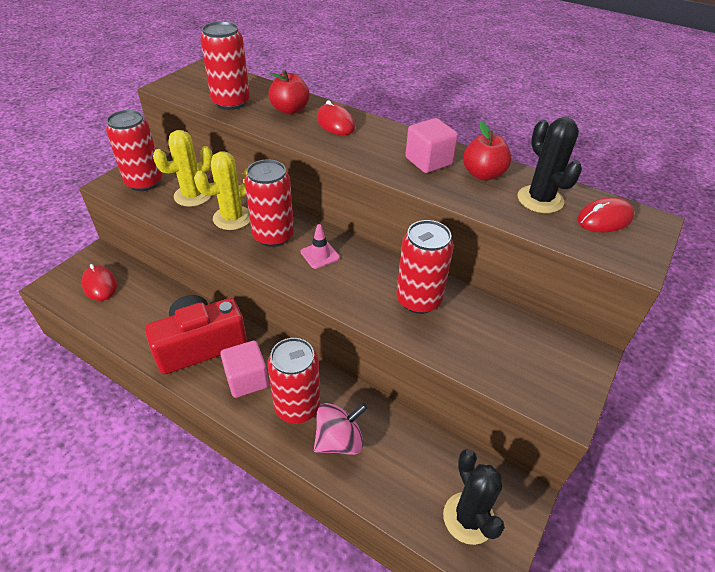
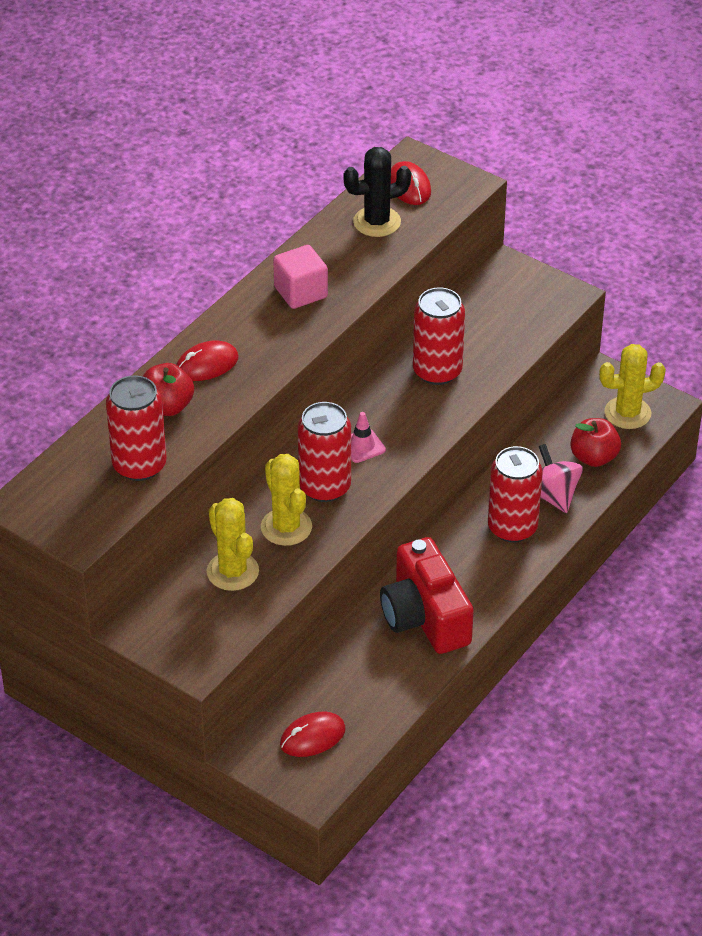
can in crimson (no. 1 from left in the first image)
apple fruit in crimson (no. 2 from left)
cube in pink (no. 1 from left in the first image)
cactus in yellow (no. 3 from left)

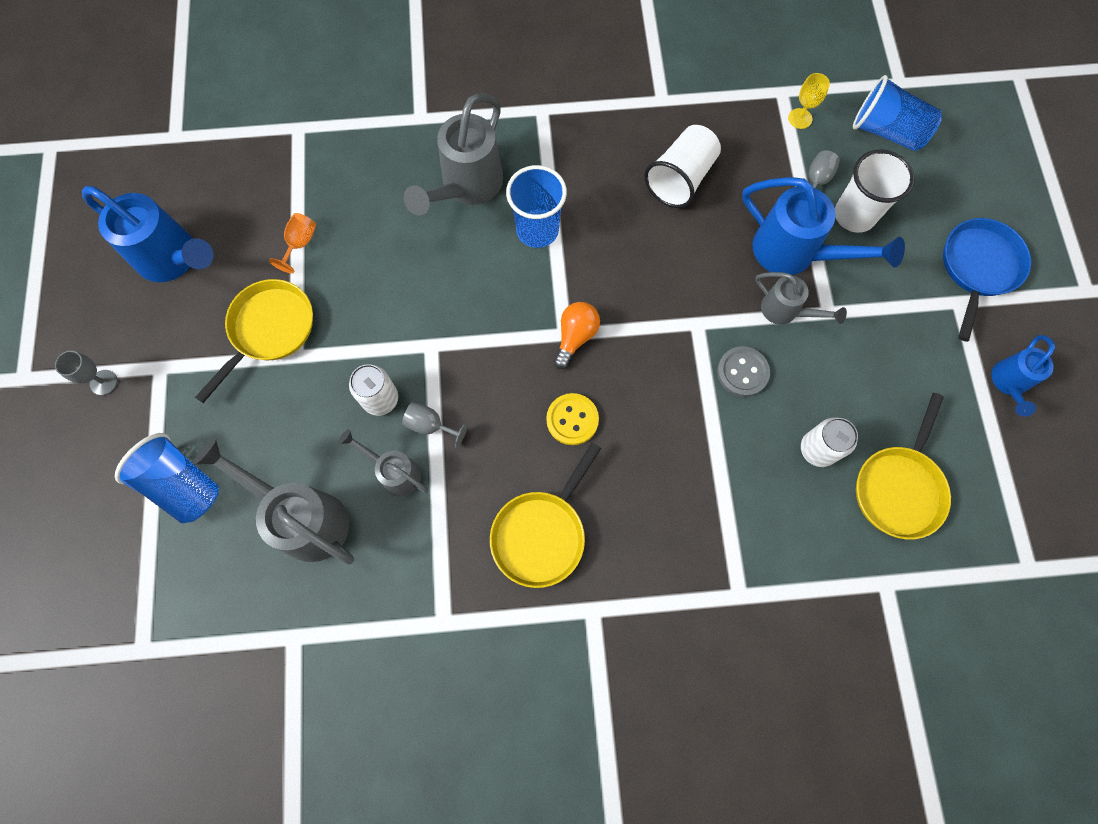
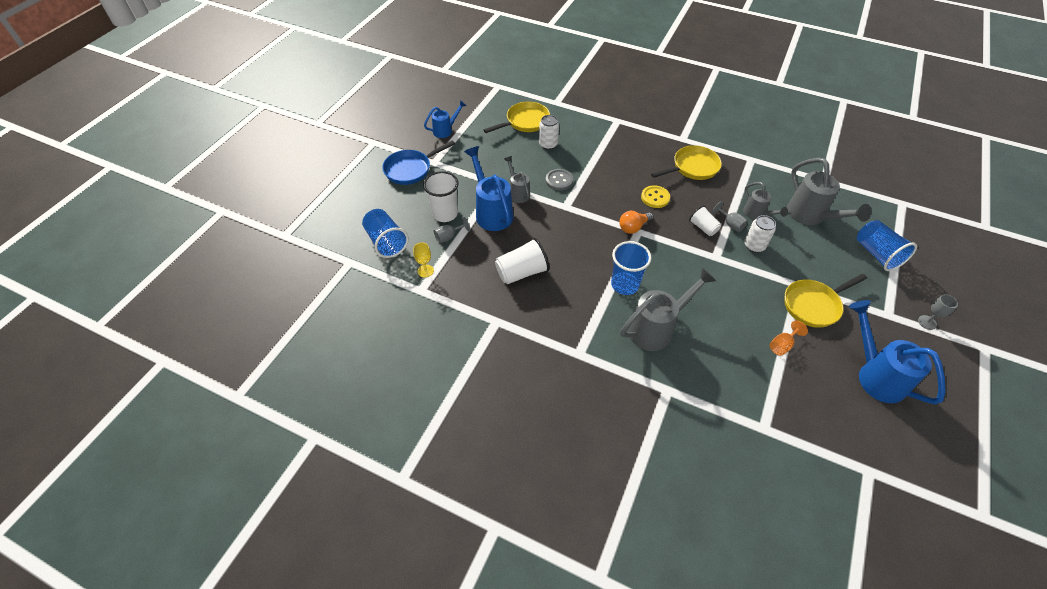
tumbler in pure white (no. 3 from left)

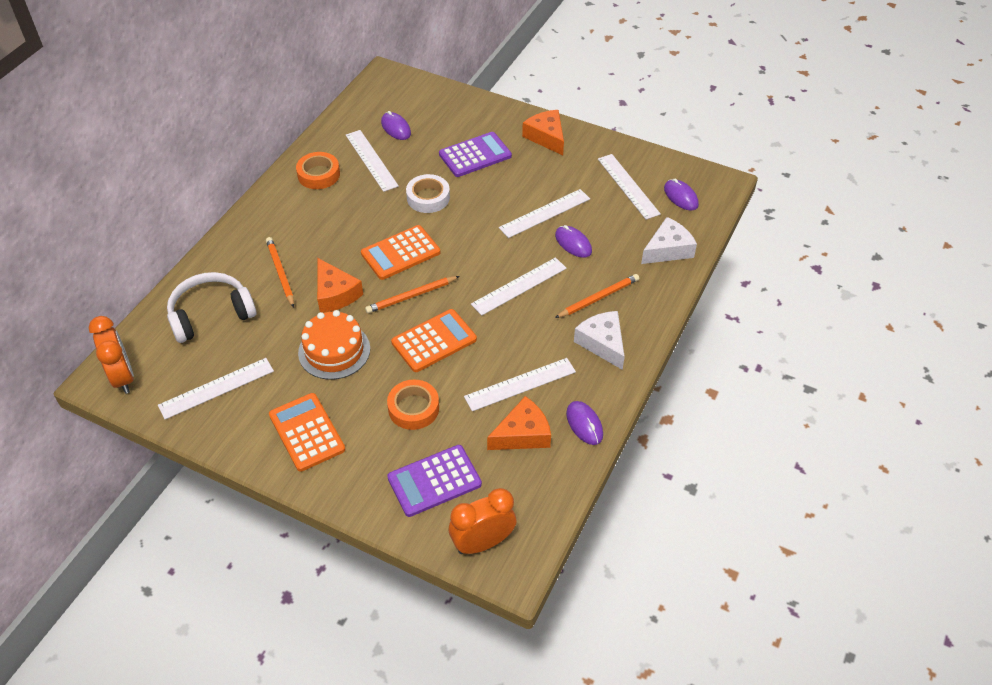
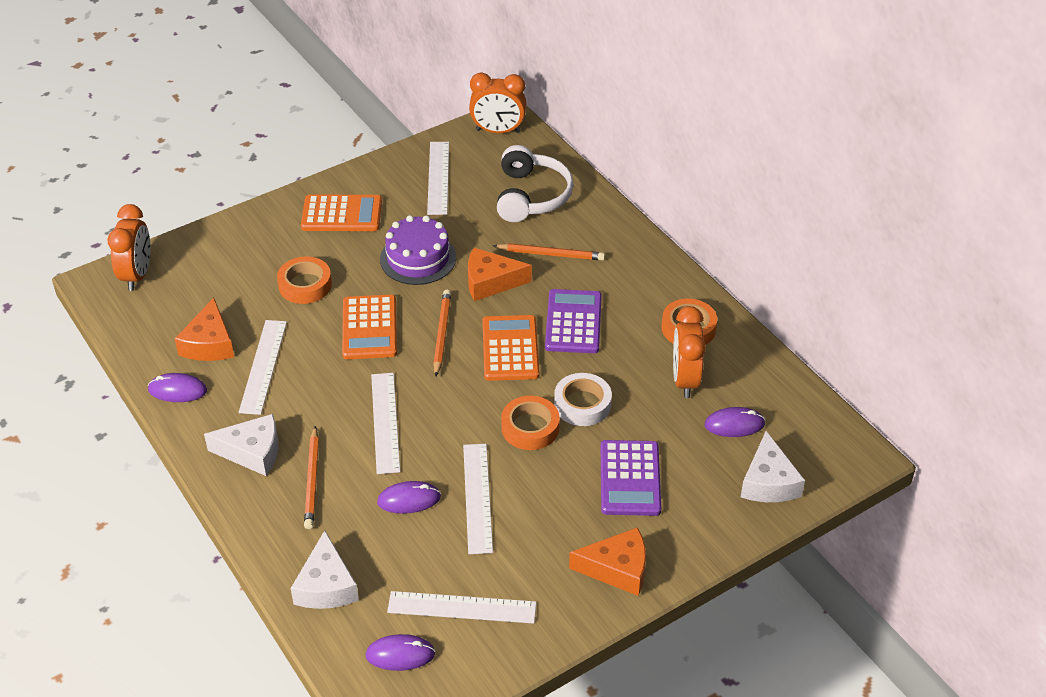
alarm clock in orange-coloured (no. 3 from left)
layer cake in violet
adding machine in violet (no. 1 from left)
tape in orange-coloured (no. 2 from left)
piece of cheese in pure white (no. 3 from left)

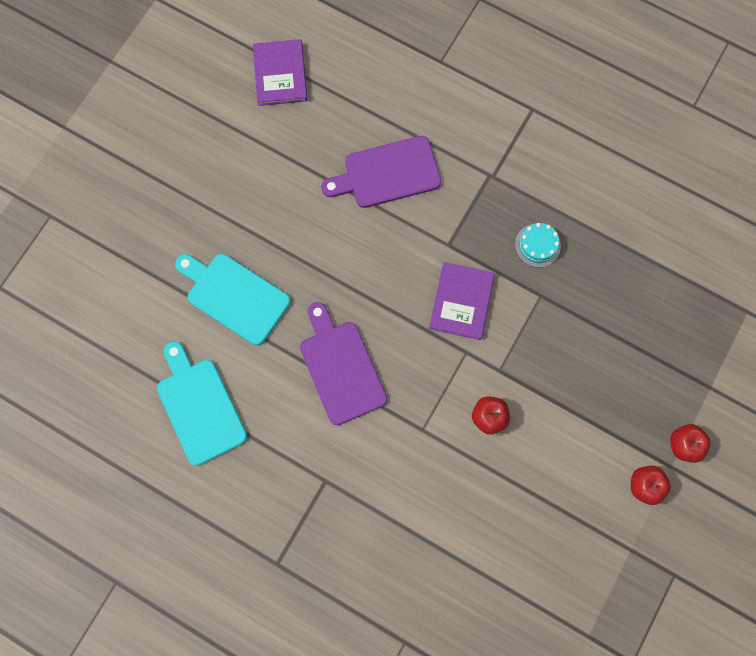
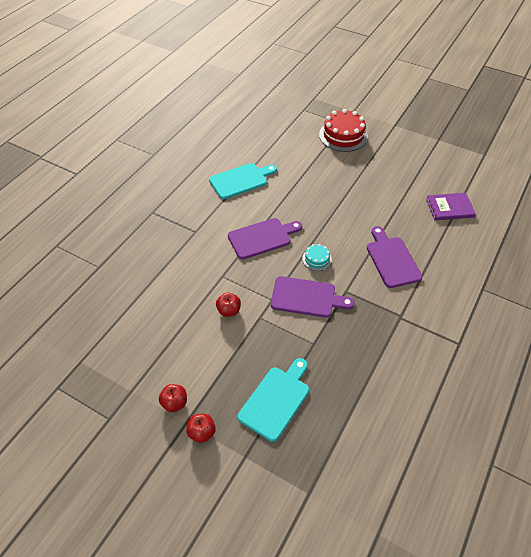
layer cake in turquoise
cutting board in turquoise (no. 2 from left)
cutting board in violet (no. 2 from left)
layer cake in crimson

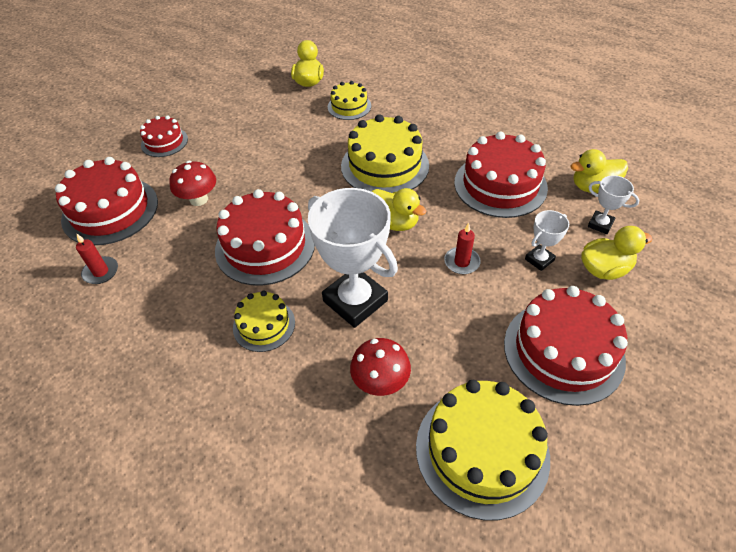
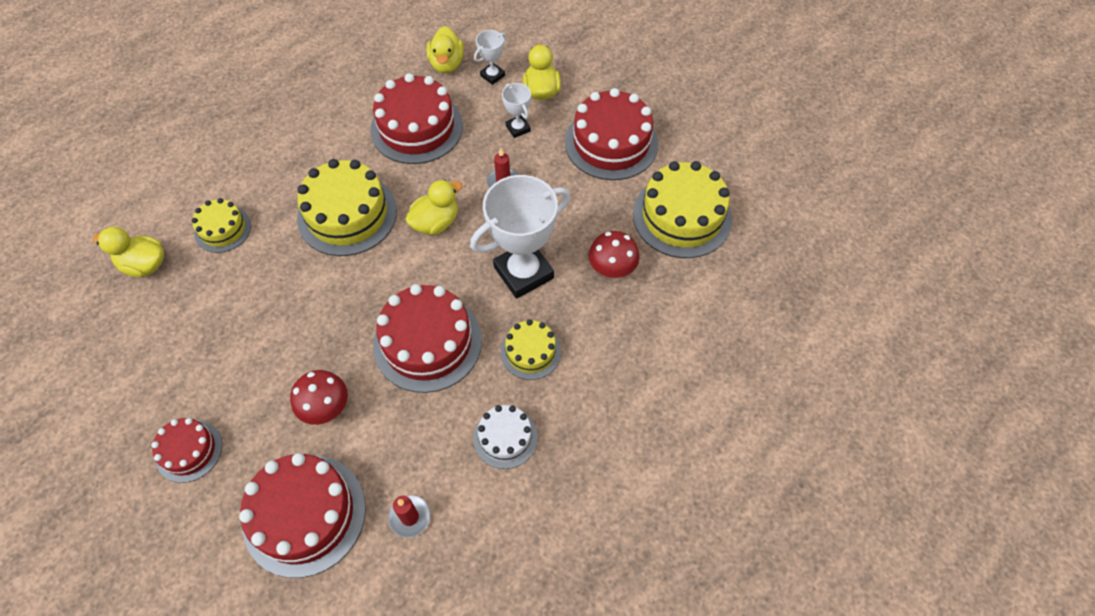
layer cake in pure white

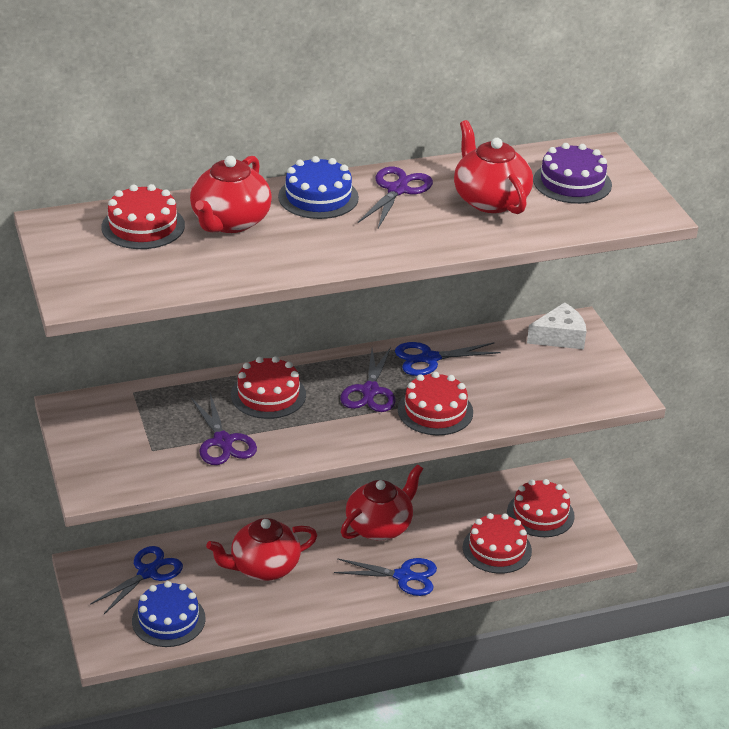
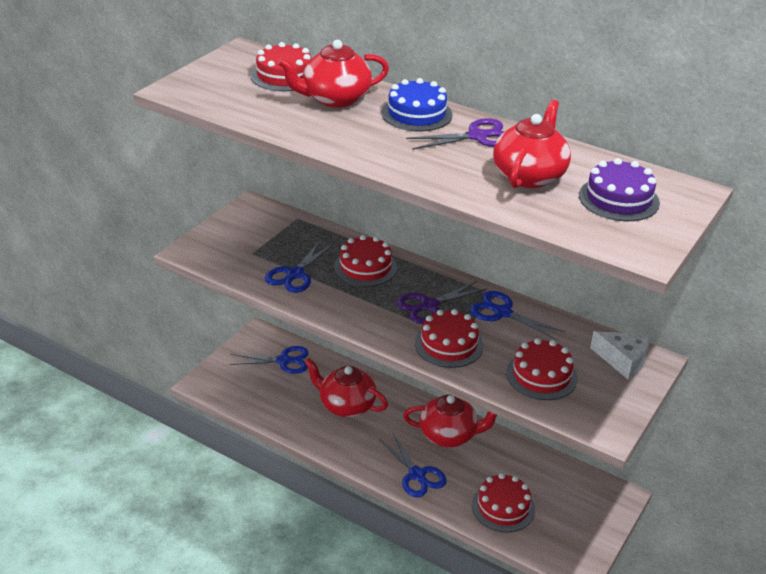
shears in blue (no. 2 from left)
layer cake in crimson (no. 5 from left)
layer cake in blue (no. 1 from left in the first image)

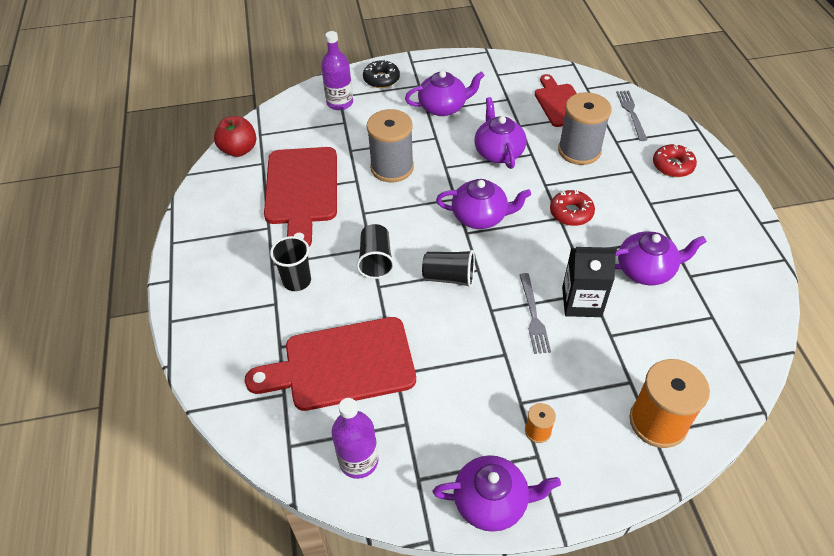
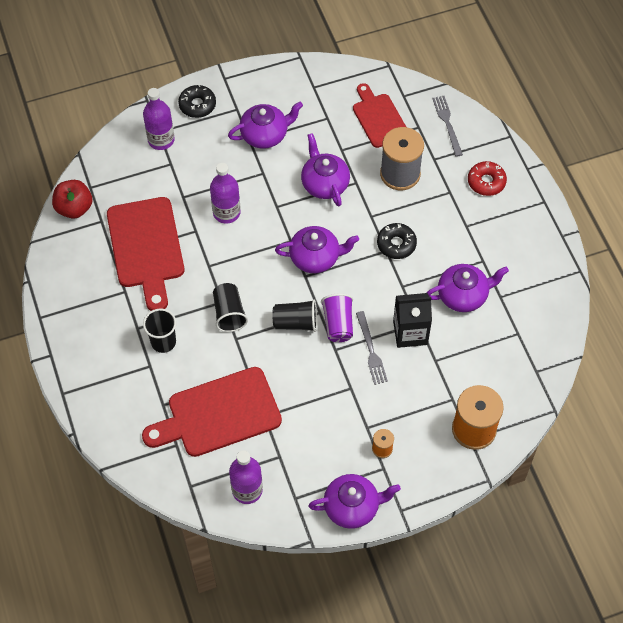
flask in violet (no. 2 from left)
doughnut in ebony (no. 2 from left)
tumbler in violet

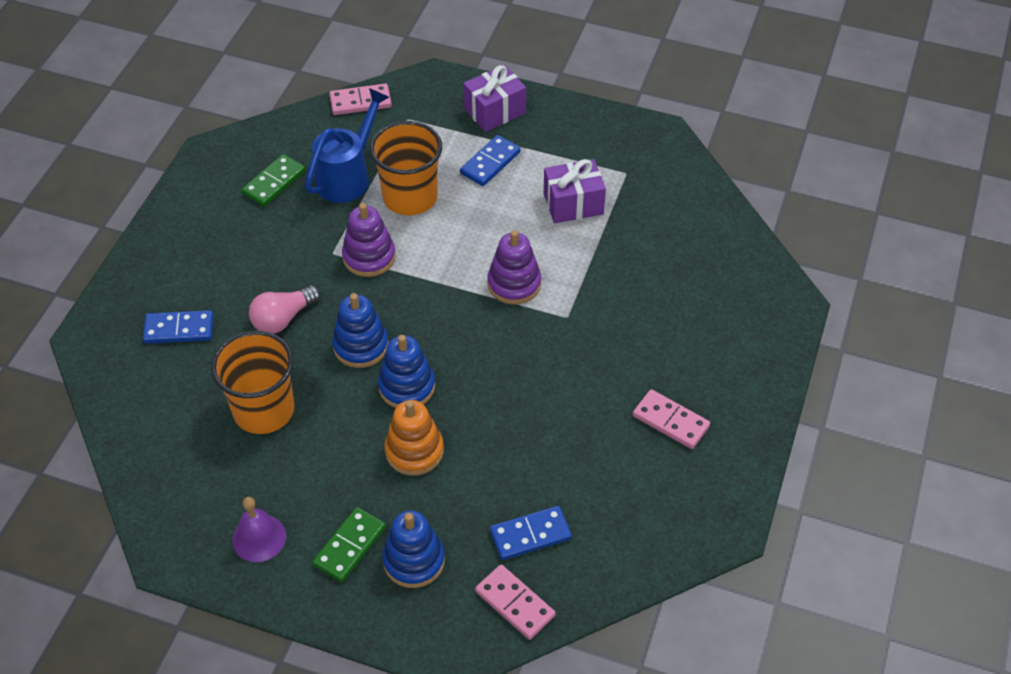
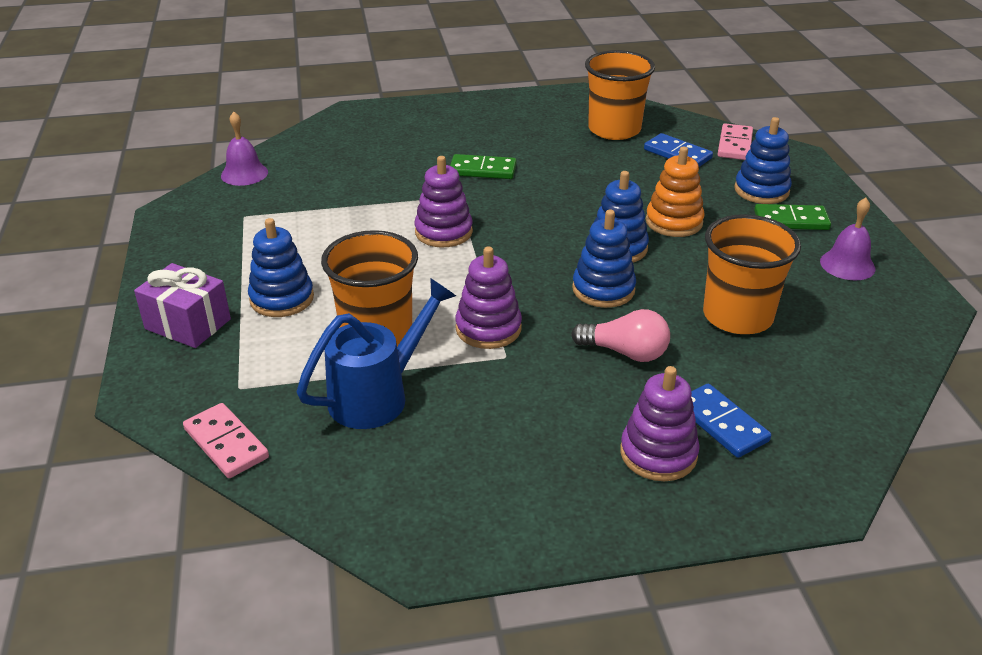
watering can in blue
stacking toy in blue (no. 1 from left)
domino in green (no. 1 from left)
present in violet (no. 2 from left in the first image)
domino in pink (no. 3 from left in the first image)
tumbler in orange-coloured (no. 2 from left)
bell in violet (no. 1 from left)
stacking toy in violet (no. 3 from left)

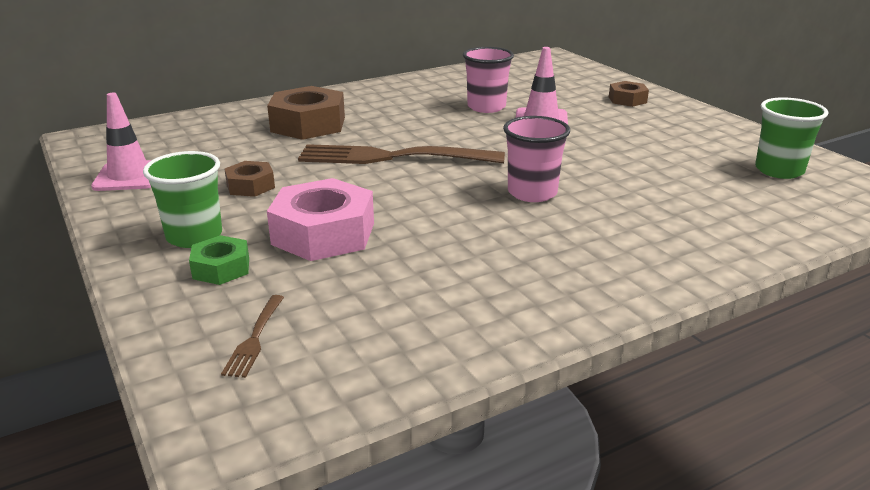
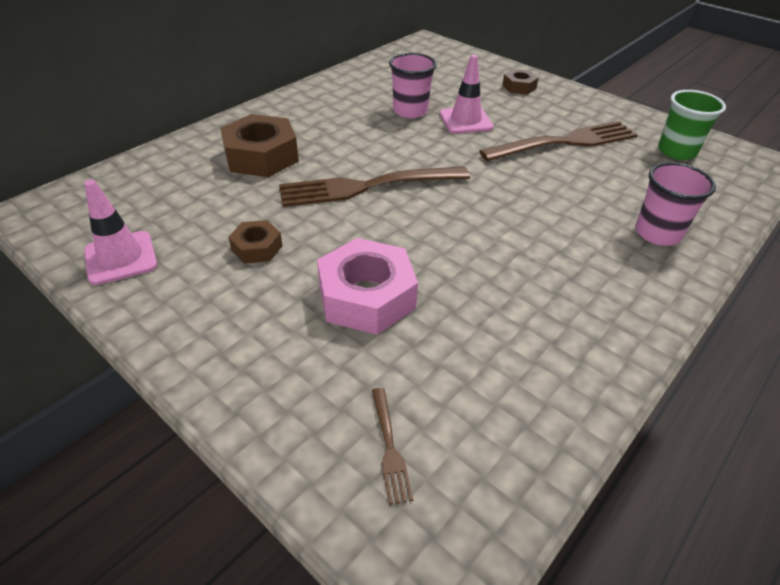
tumbler in pink (no. 2 from left)
tumbler in green (no. 1 from left in the first image)
hexagon nut in green
table fork in russet (no. 3 from left)

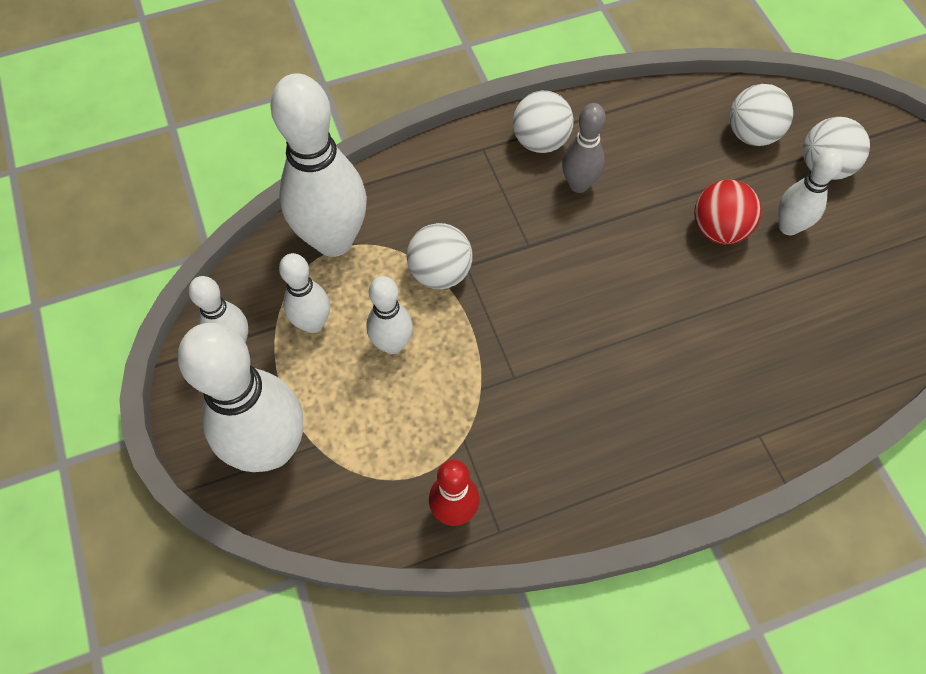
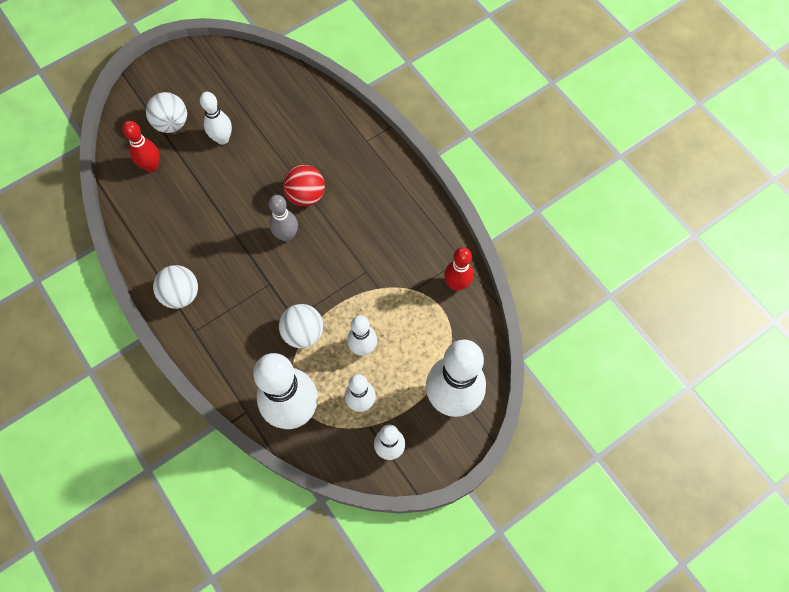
skittle in crimson (no. 1 from left)
skittle in gray
ball in crimson

